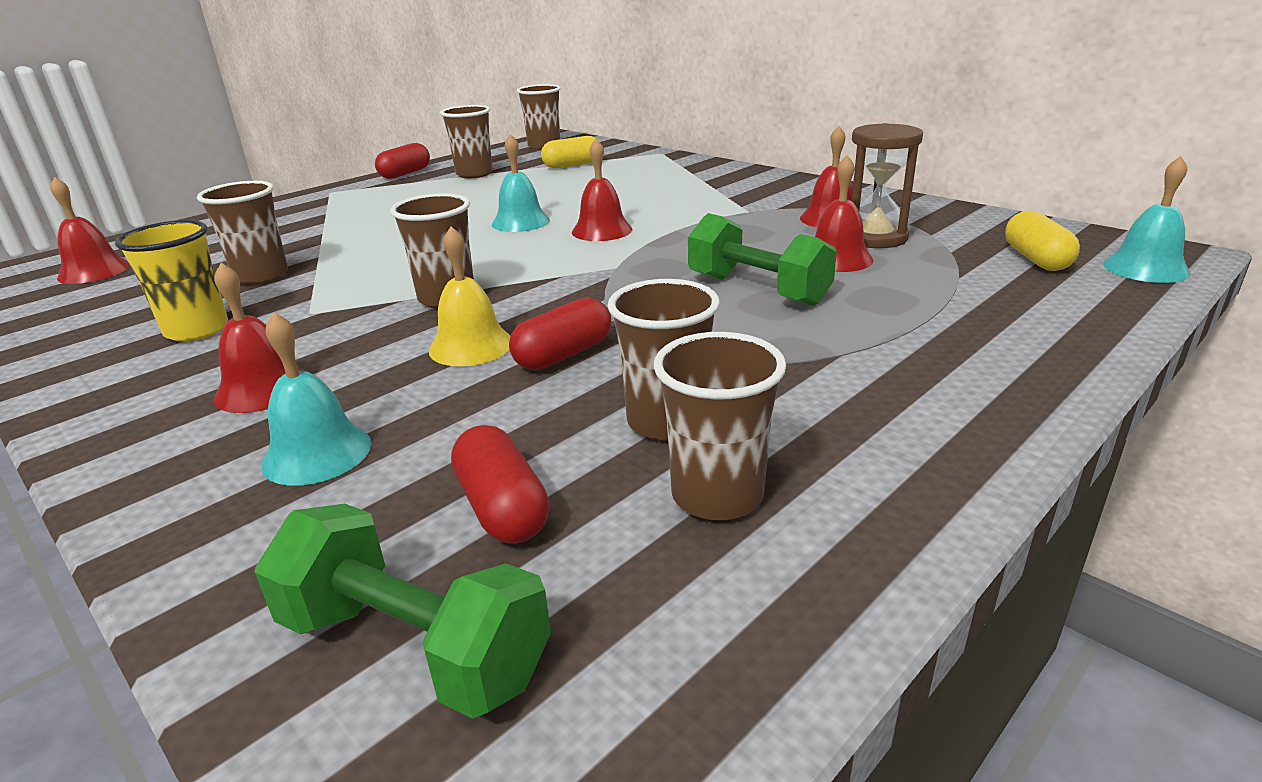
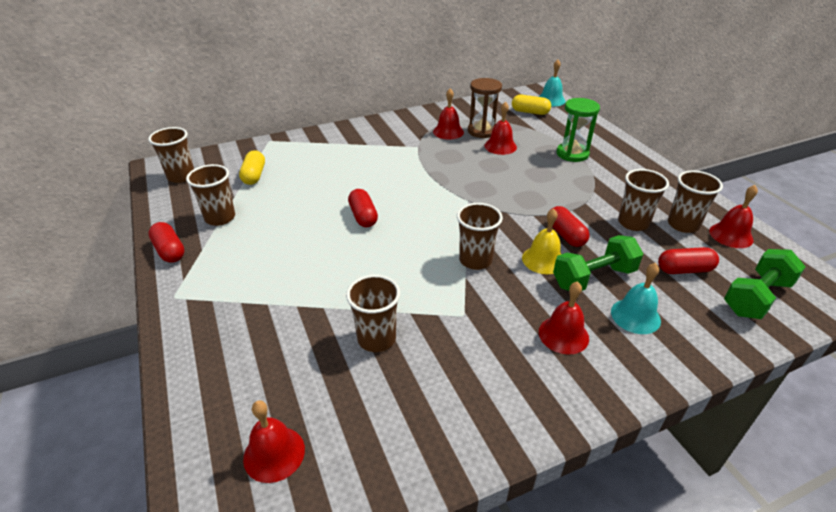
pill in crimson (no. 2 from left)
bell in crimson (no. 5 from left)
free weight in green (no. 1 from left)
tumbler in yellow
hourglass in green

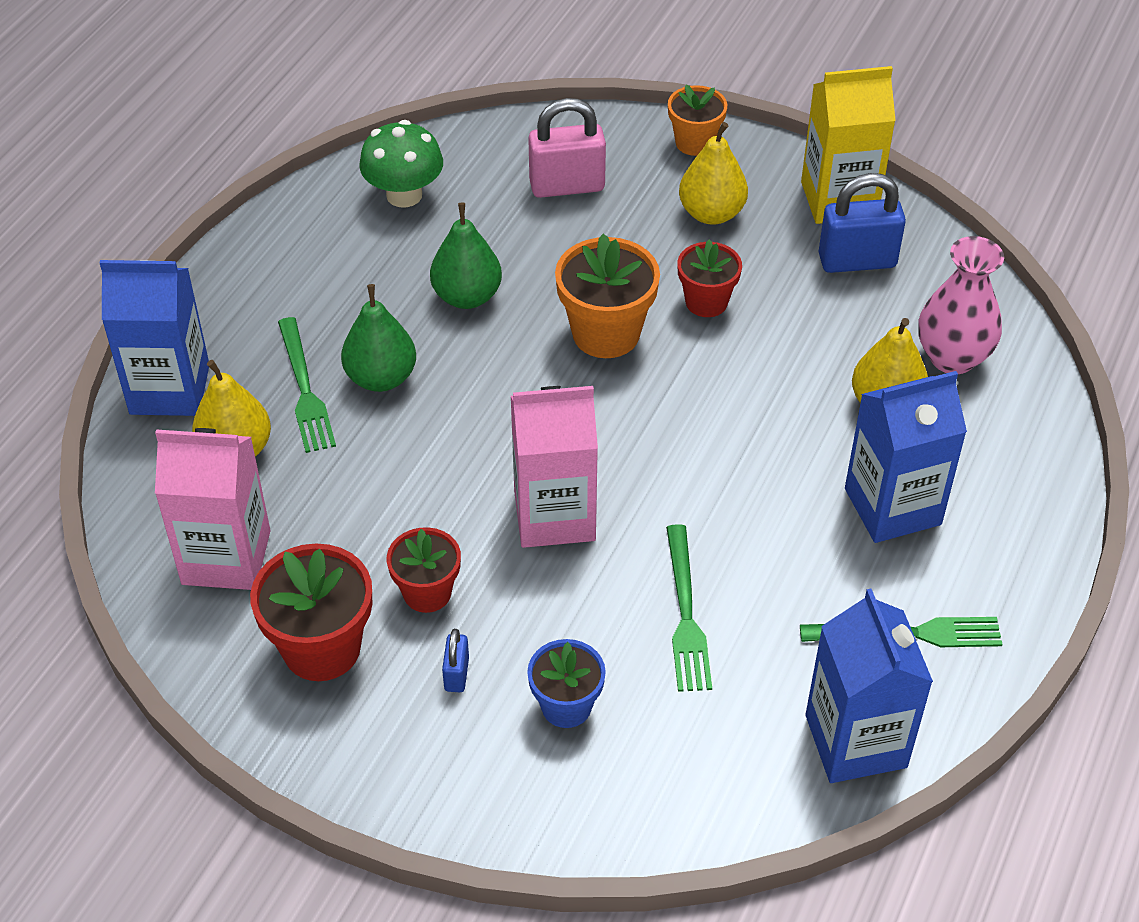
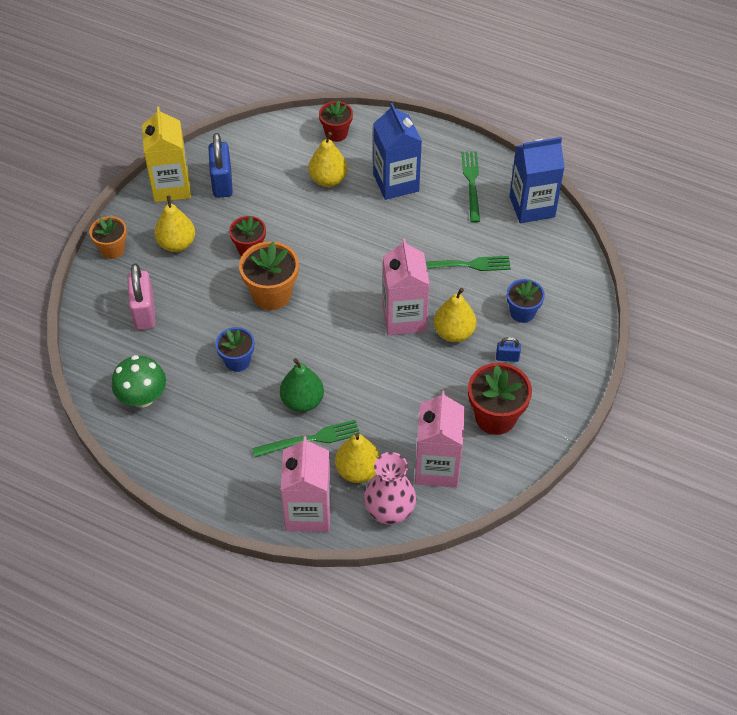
flower pot in blue (no. 1 from left)
vase in pink
juice carton in pink (no. 1 from left)
flower pot in crimson (no. 2 from left)
pear in yellow (no. 4 from left)

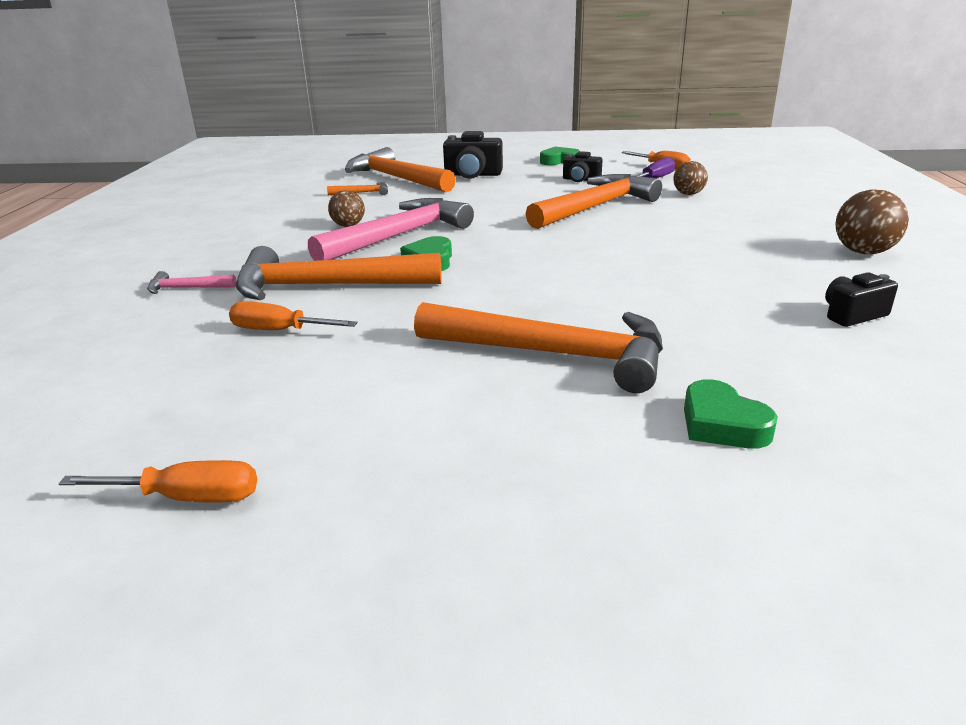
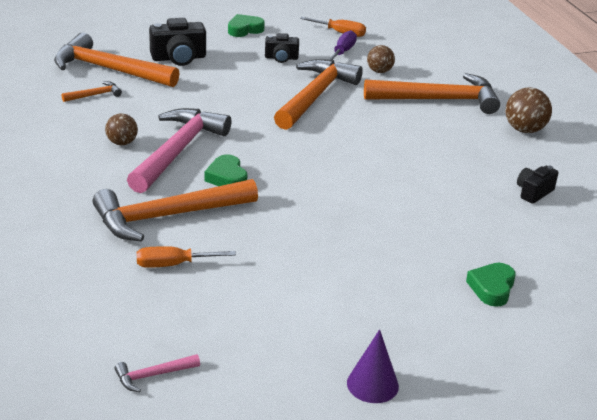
carpenter's hammer in pink (no. 1 from left)
carpenter's hammer in orange-coloured (no. 5 from left)
heart shape in green (no. 3 from left)
screwdriver in orange-coloured (no. 1 from left in the first image)
solid cone in violet

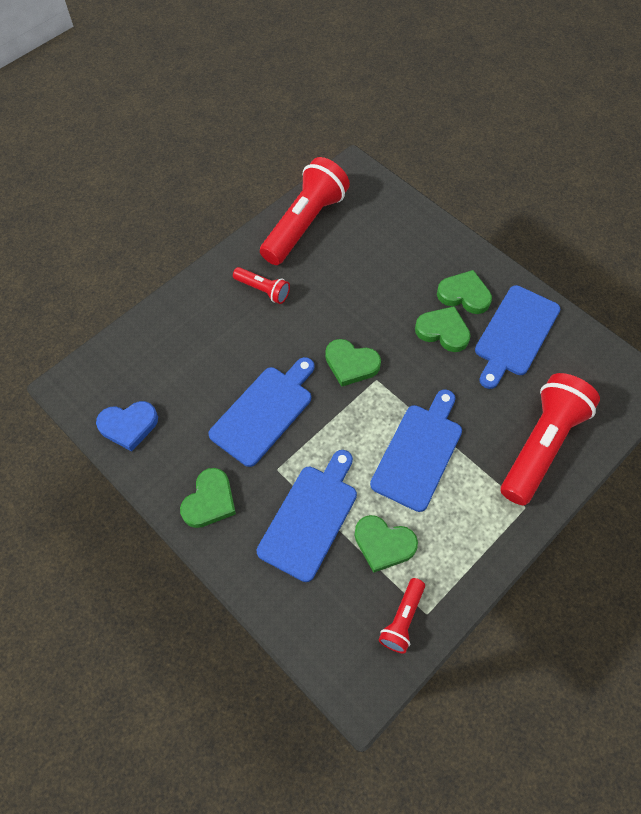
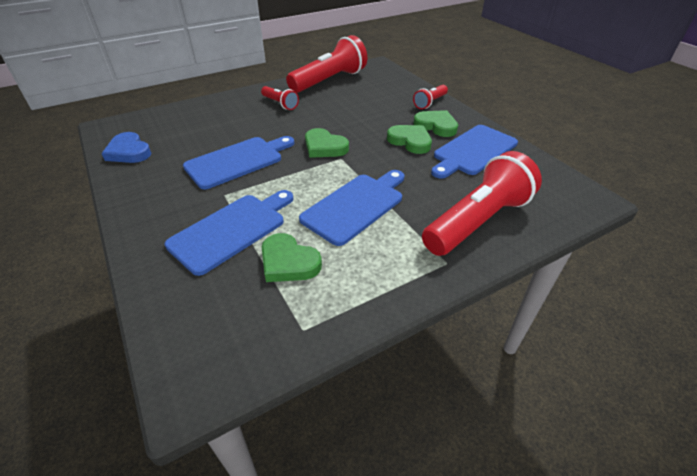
heart shape in blue
heart shape in green (no. 1 from left in the first image)
torch in crimson (no. 3 from left)

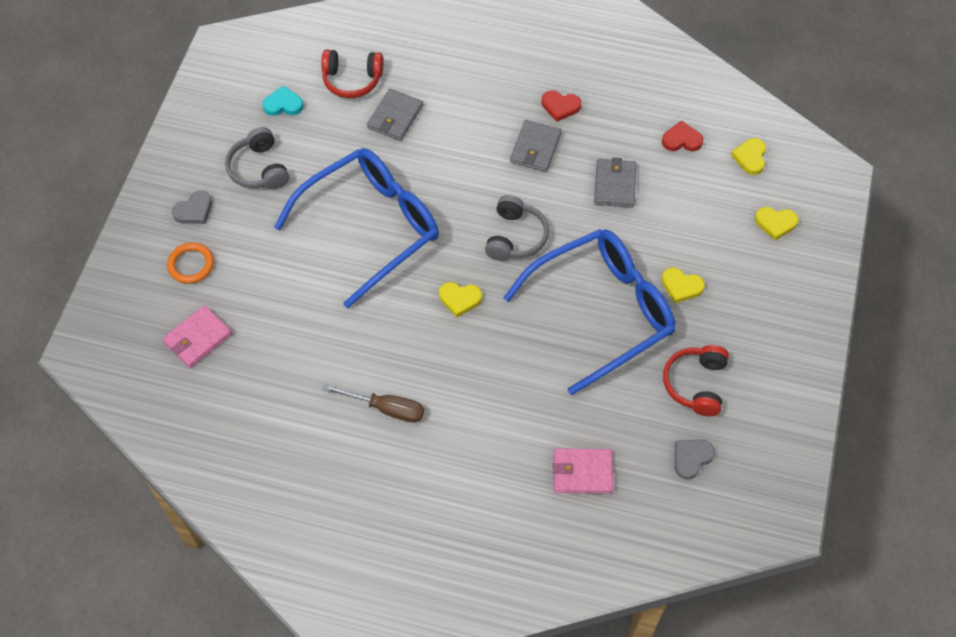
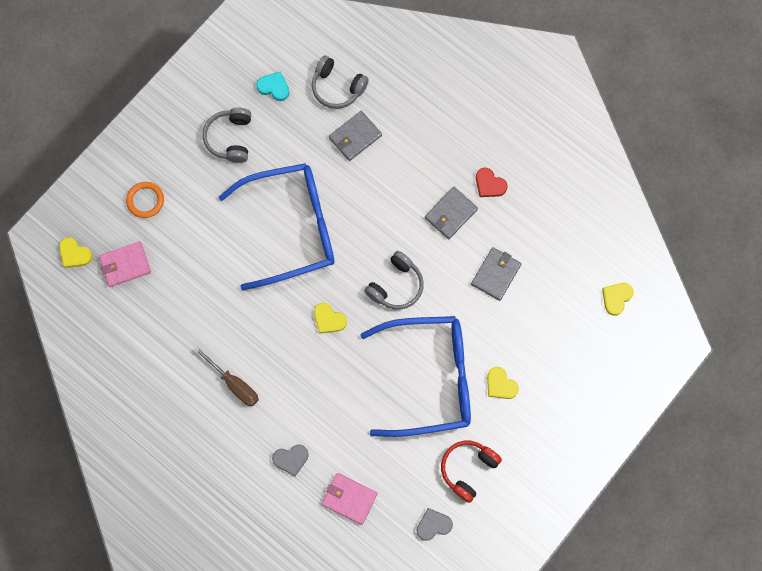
headphones in gray (no. 2 from left)
heart shape in crimson (no. 2 from left in the first image)
heart shape in gray (no. 1 from left)
heart shape in yellow (no. 1 from left)

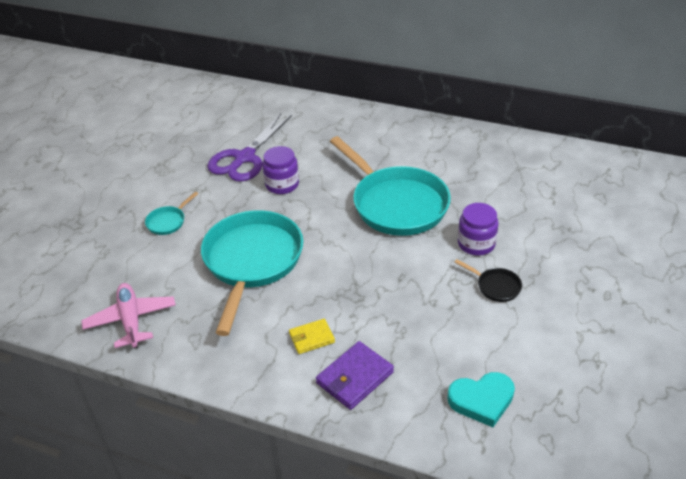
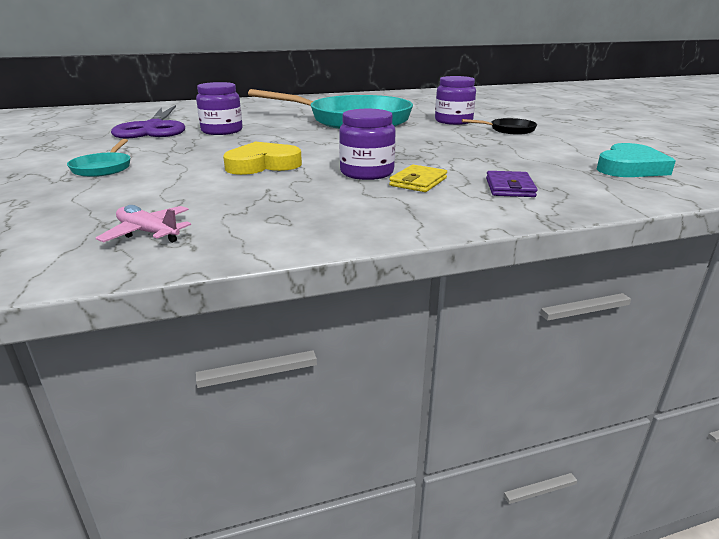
heart shape in yellow
toy plane in pink
card wallet in violet
jar in violet (no. 2 from left)

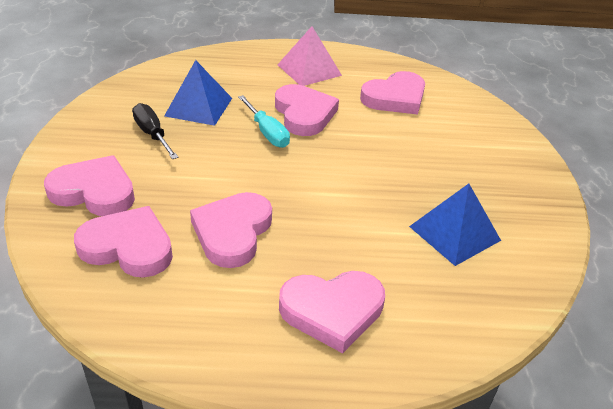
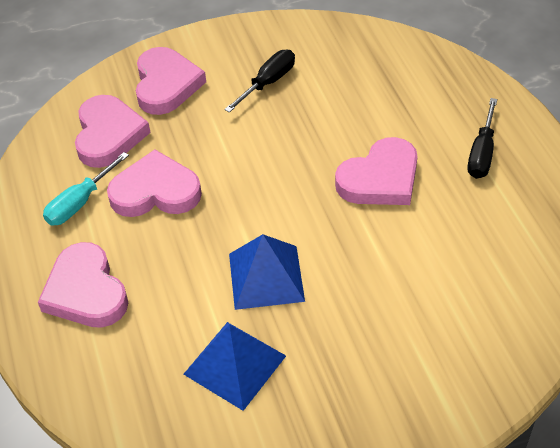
screwdriver in ebony (no. 2 from left)
pyramid in blue (no. 2 from left)
heart shape in pink (no. 6 from left in the first image)
screwdriver in turquoise

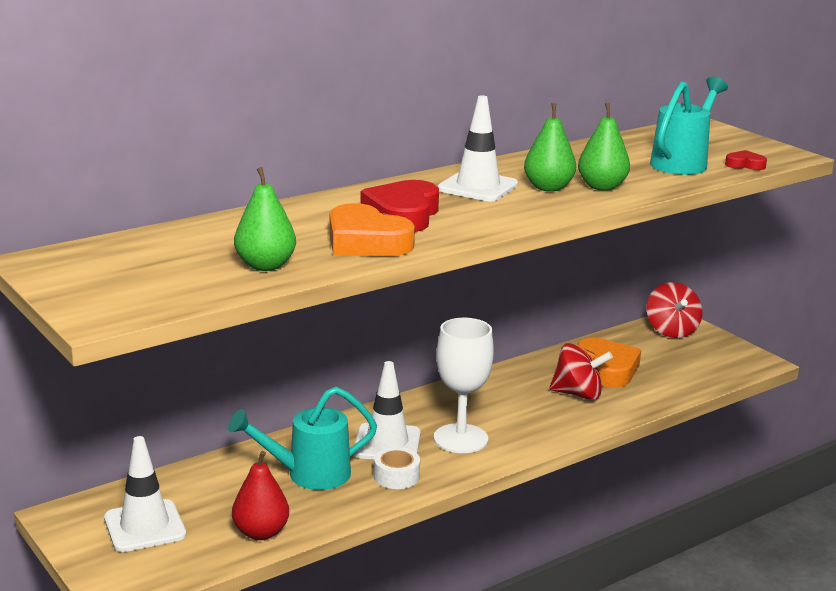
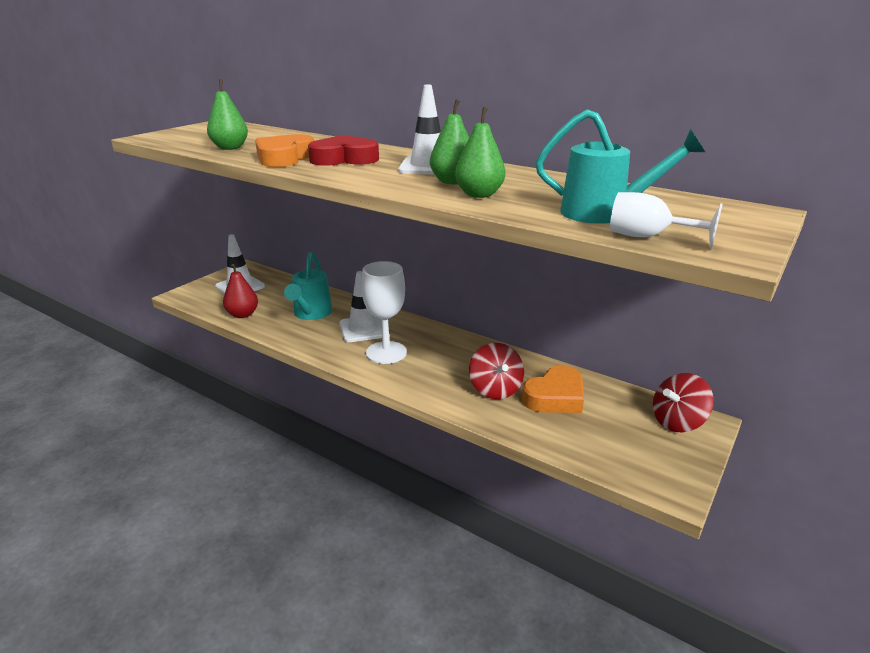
goblet in pure white (no. 2 from left)
watering can in turquoise (no. 1 from left)
tape in pure white

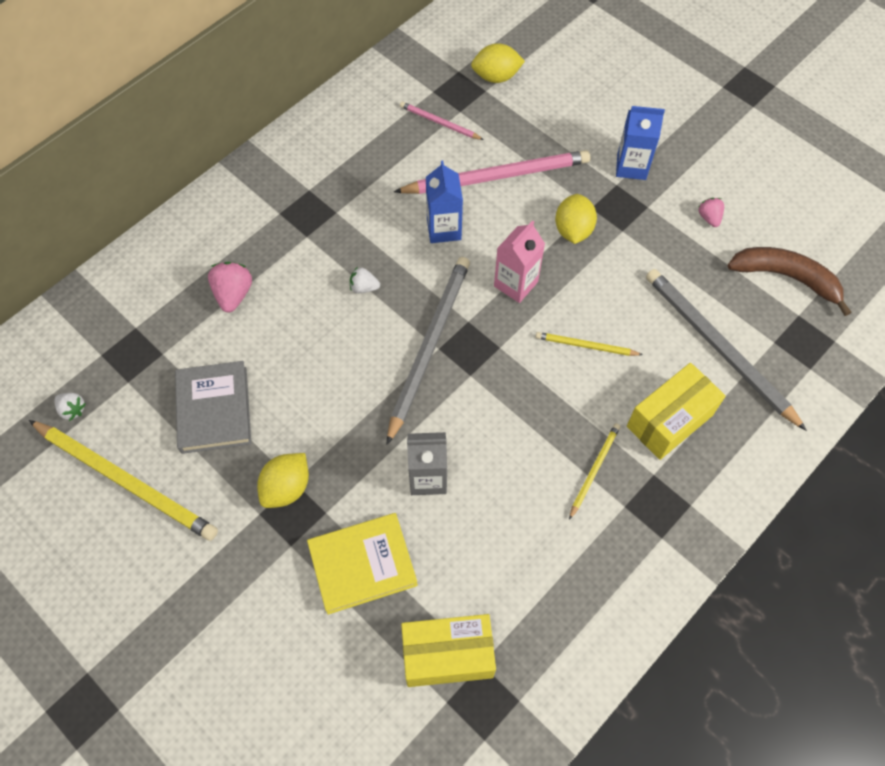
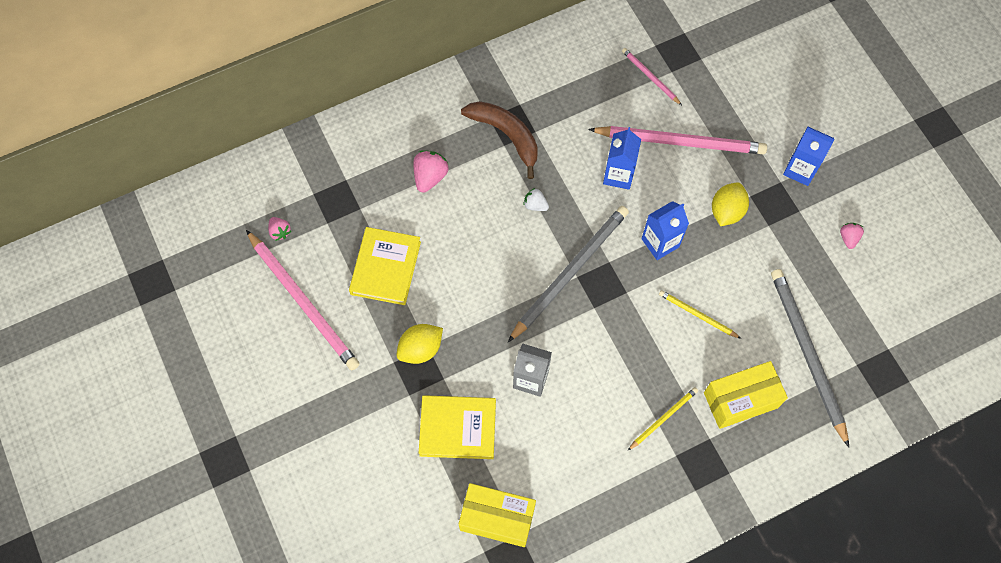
lemon in yellow (no. 2 from left in the first image)
juice carton in blue (no. 2 from left)
toy banana in russet
book in yellow (no. 1 from left)
berry in pink (no. 1 from left)
lead pencil in pink (no. 1 from left)

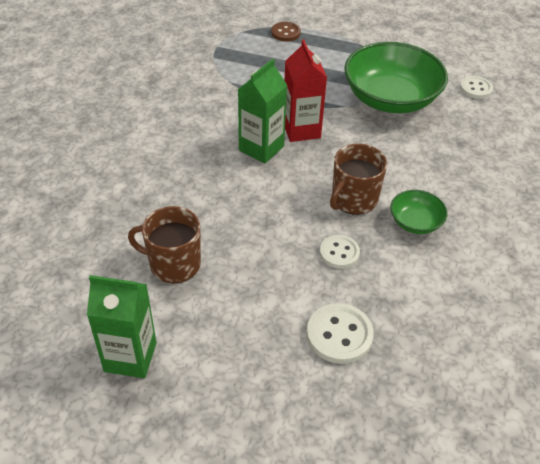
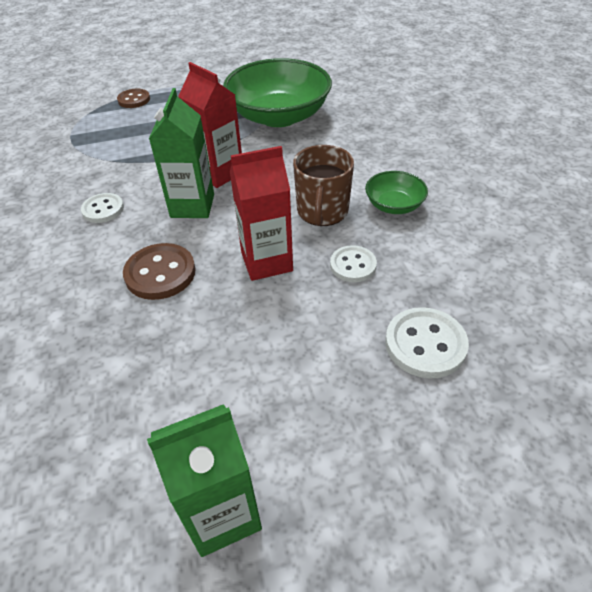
shirt button in pure white (no. 1 from left)
coffee mug in russet (no. 1 from left in the first image)
juice carton in crimson (no. 2 from left)
shirt button in russet (no. 2 from left)

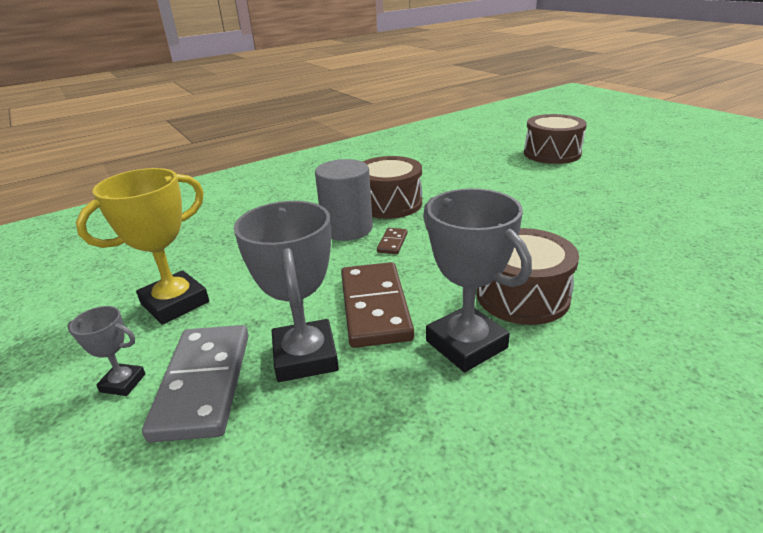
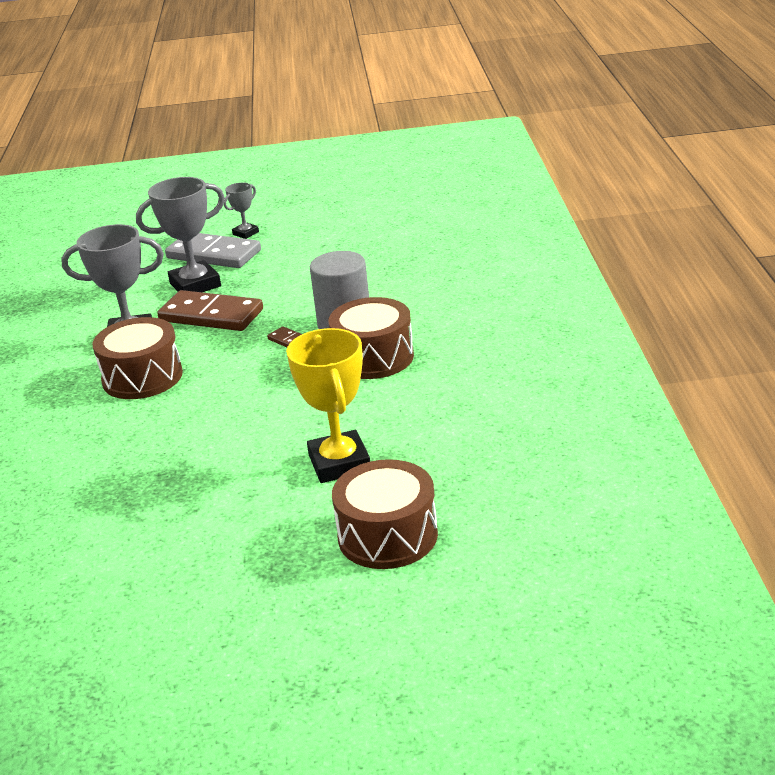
award cup in yellow
award cup in gray (no. 2 from left)

